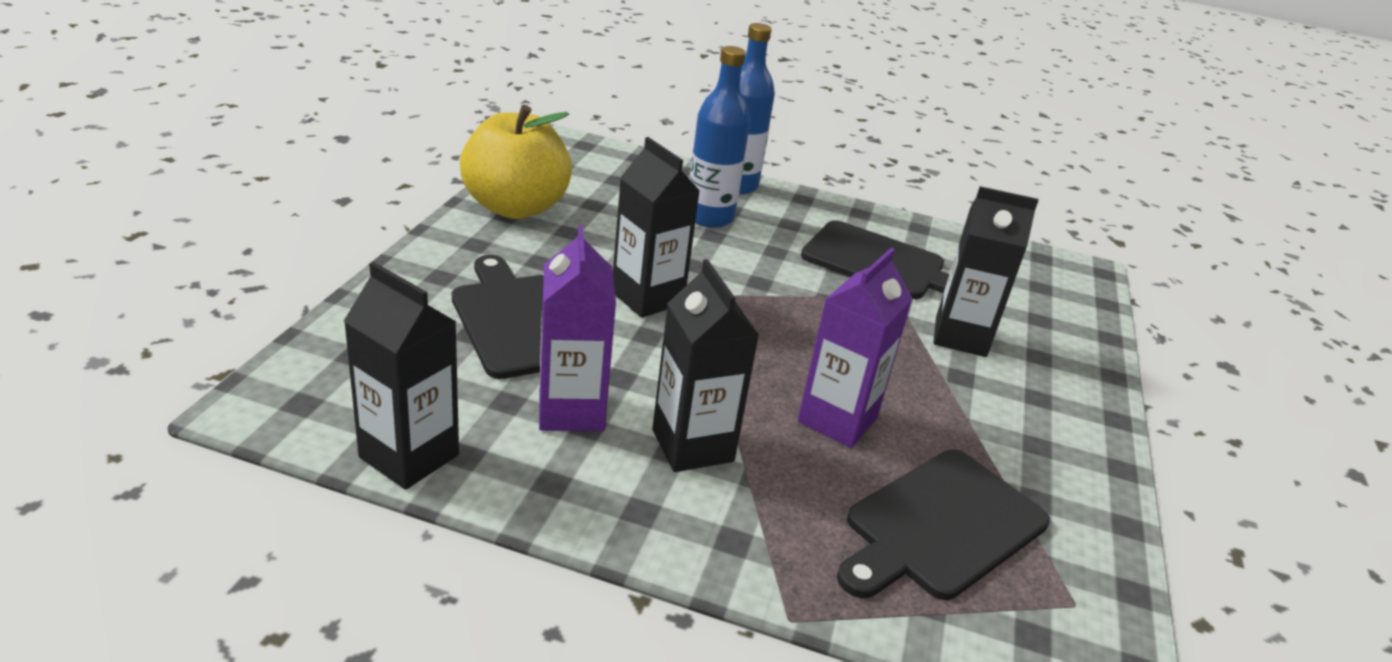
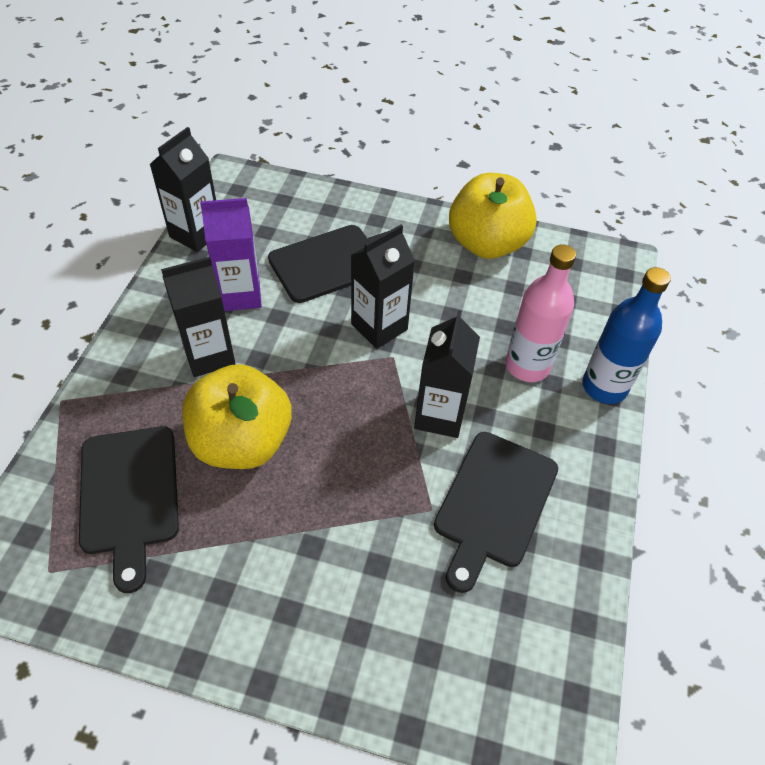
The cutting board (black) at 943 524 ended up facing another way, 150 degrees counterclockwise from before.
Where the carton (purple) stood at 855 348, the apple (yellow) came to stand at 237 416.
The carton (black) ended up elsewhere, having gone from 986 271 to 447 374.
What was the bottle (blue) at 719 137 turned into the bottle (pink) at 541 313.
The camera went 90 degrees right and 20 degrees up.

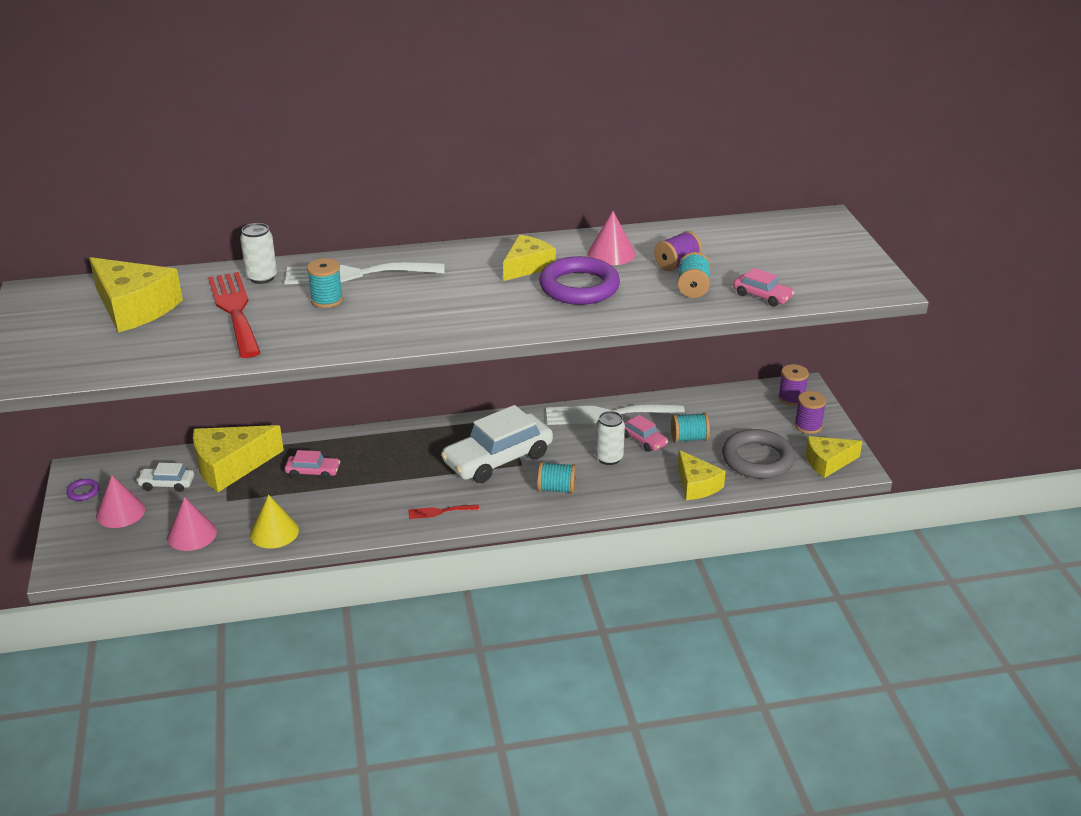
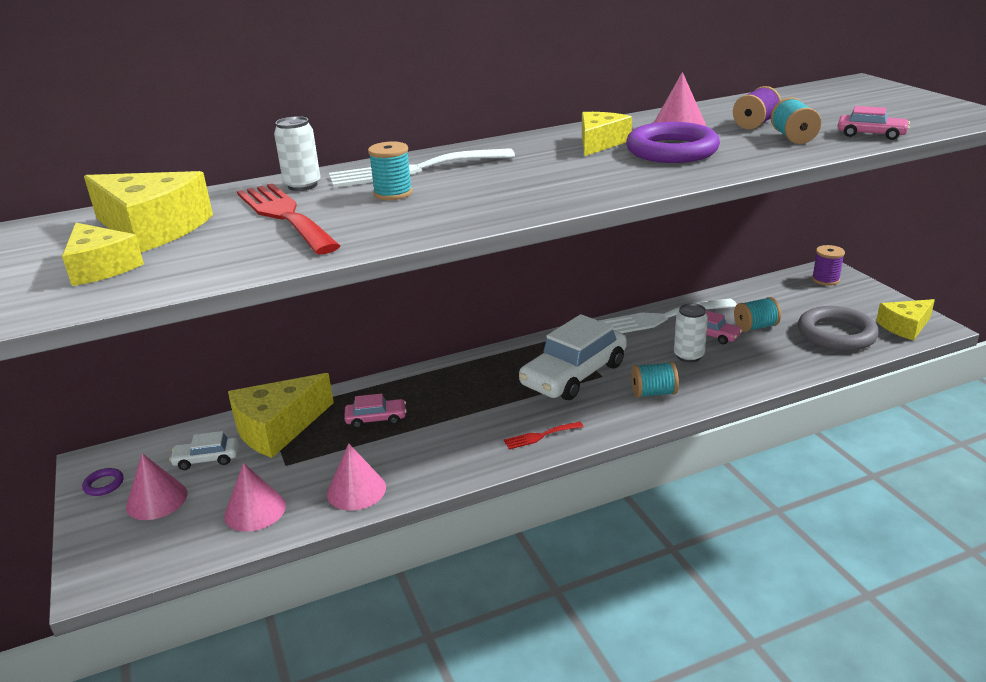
The cheese (yellow) ended up elsewhere, having gone from 702 475 to 103 254.
What was the cone (yellow) at 274 521 turned into the cone (pink) at 356 477.
The second view lost the spool (purple) at 810 412.
The camera went 10 degrees left and 5 degrees down.

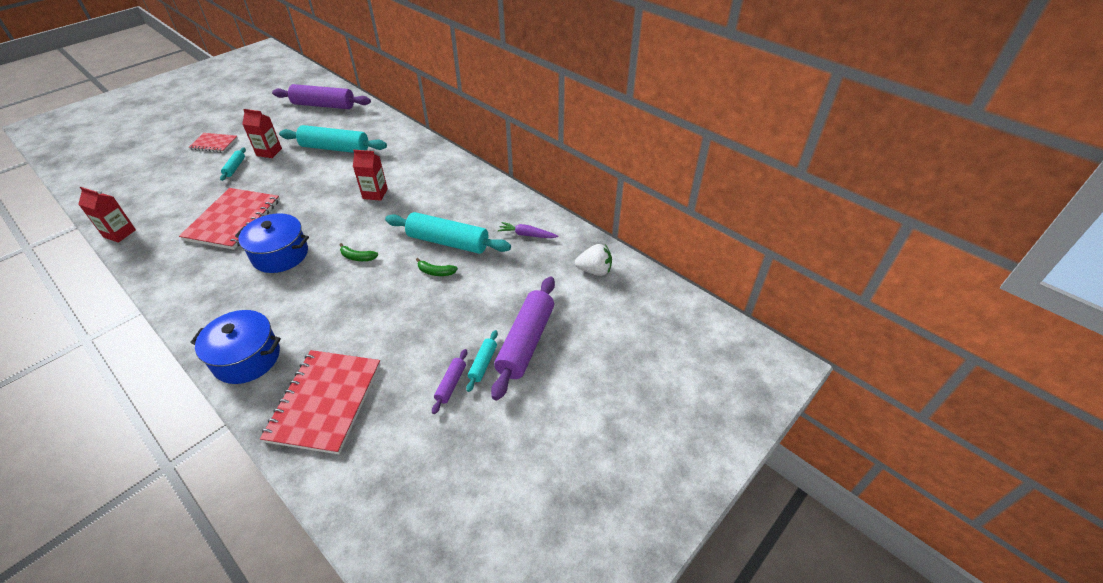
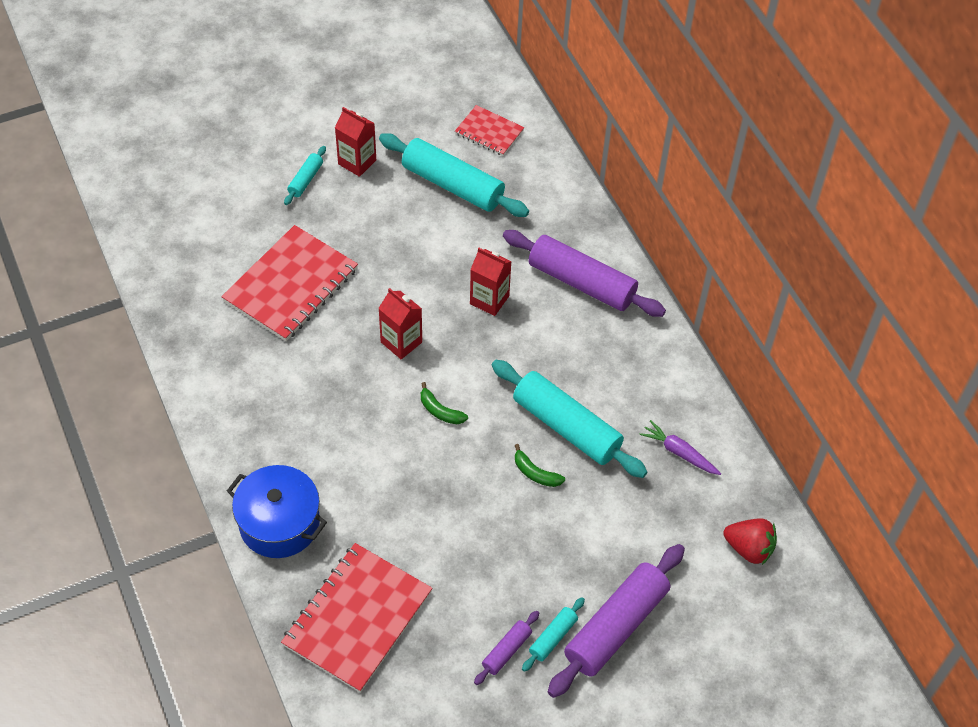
The carton (red) ended up elsewhere, having gone from 107 215 to 400 323.
The notebook (red) ended up elsewhere, having gone from 213 143 to 489 130.
The rolling pin (purple) ended up elsewhere, having gone from 321 96 to 584 273.
What was the strawberry (white) at 593 260 turned into the strawberry (red) at 750 541.
The second view lost the pot (blue) at 272 243.
The camera went 20 degrees right and 10 degrees up.

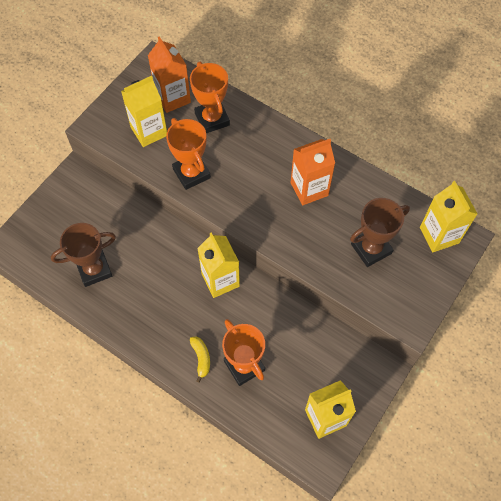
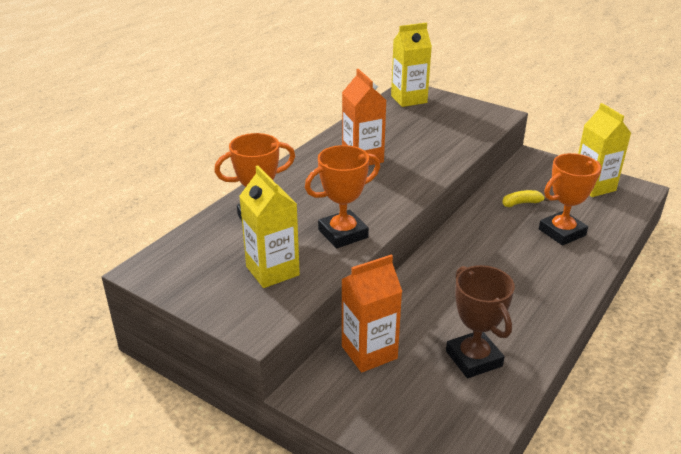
The carton (orange) ended up elsewhere, having gone from 169 74 to 371 313.
The banana (yellow) ended up elsewhere, having gone from 200 360 to 526 198.
The second view lost the carton (yellow) at 218 265.
The second view lost the trophy (brown) at 380 232.
The camera went 90 degrees left and 30 degrees down.

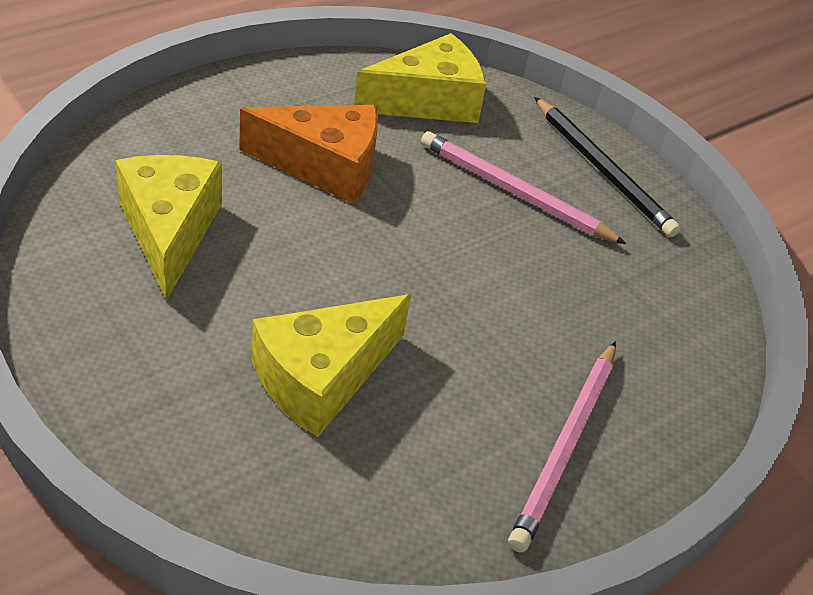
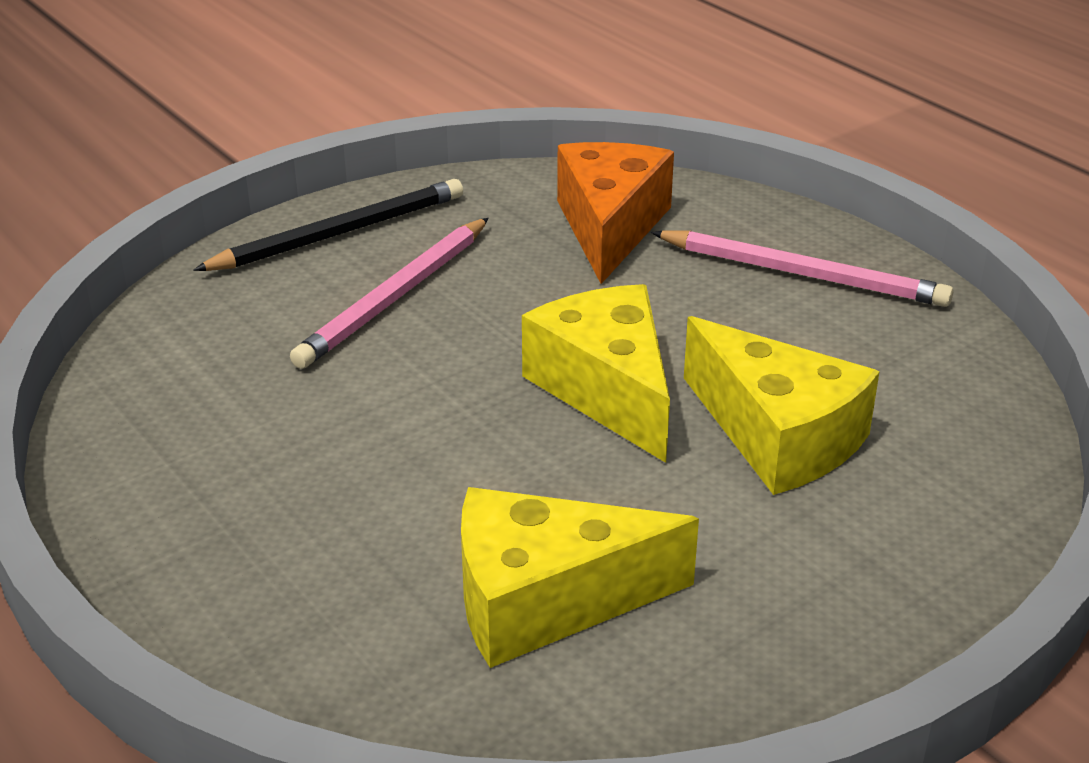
The cheese (yellow) ended up elsewhere, having gone from 420 78 to 596 373.
The cheese (orange) ended up elsewhere, having gone from 308 154 to 615 213.
The camera went 85 degrees left and 10 degrees down.

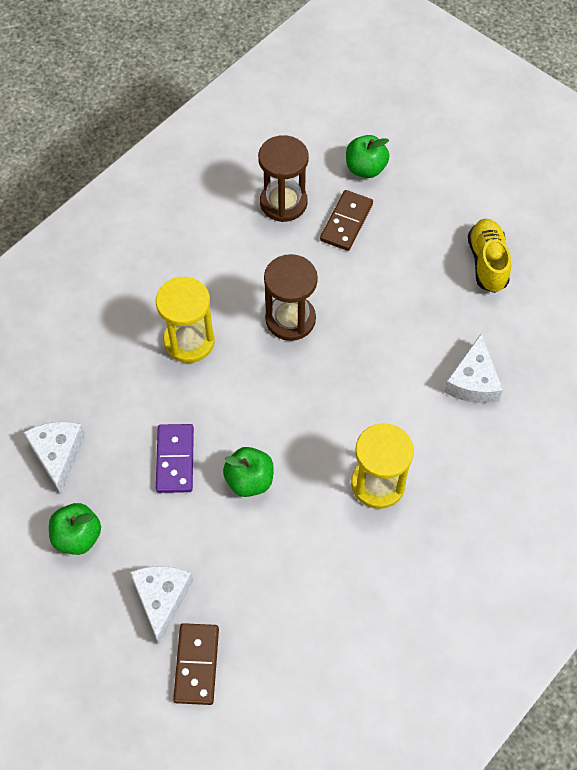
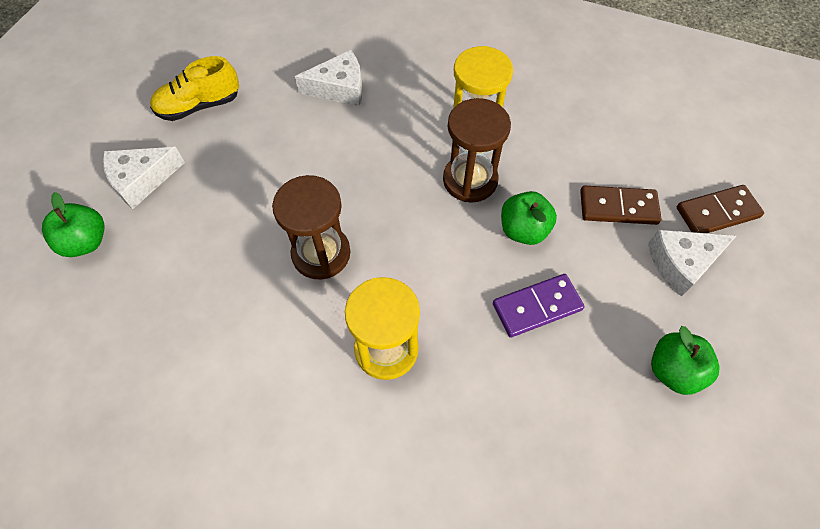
The cheese (white) ended up elsewhere, having gone from 54 458 to 144 178.
The hourglass (brown) ended up elsewhere, having gone from 283 178 to 477 150.
The domino (brown) ended up elsewhere, having gone from 346 220 to 621 205.
The camera went 110 degrees left and 0 degrees up.

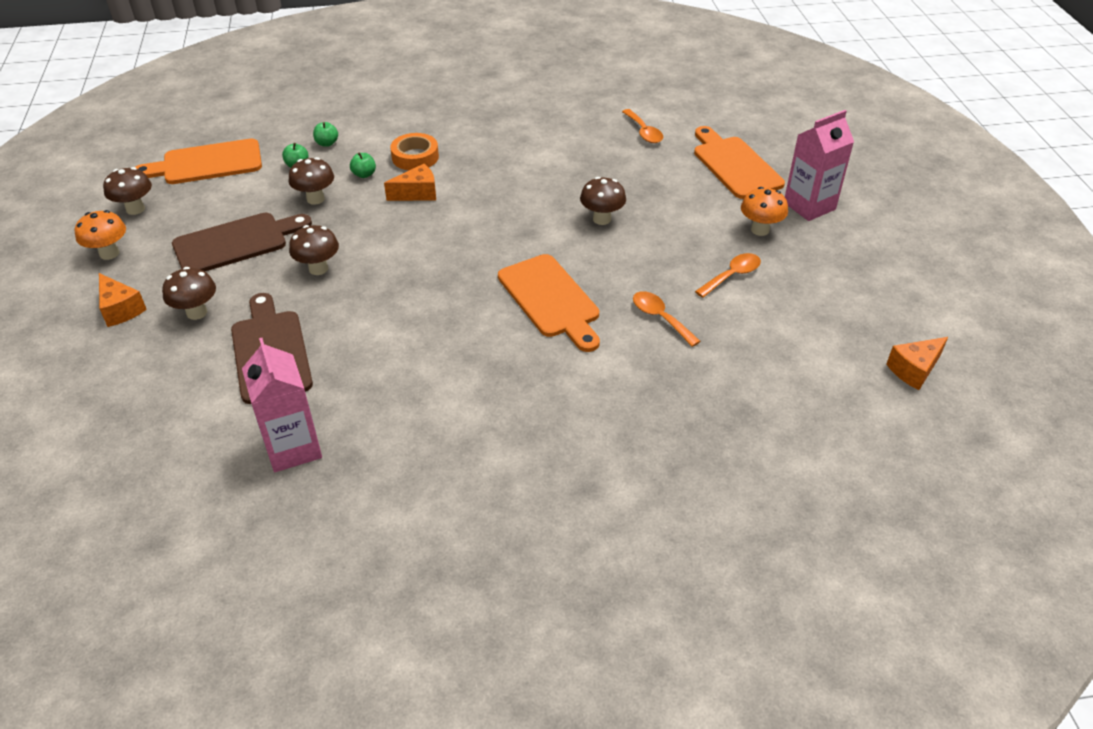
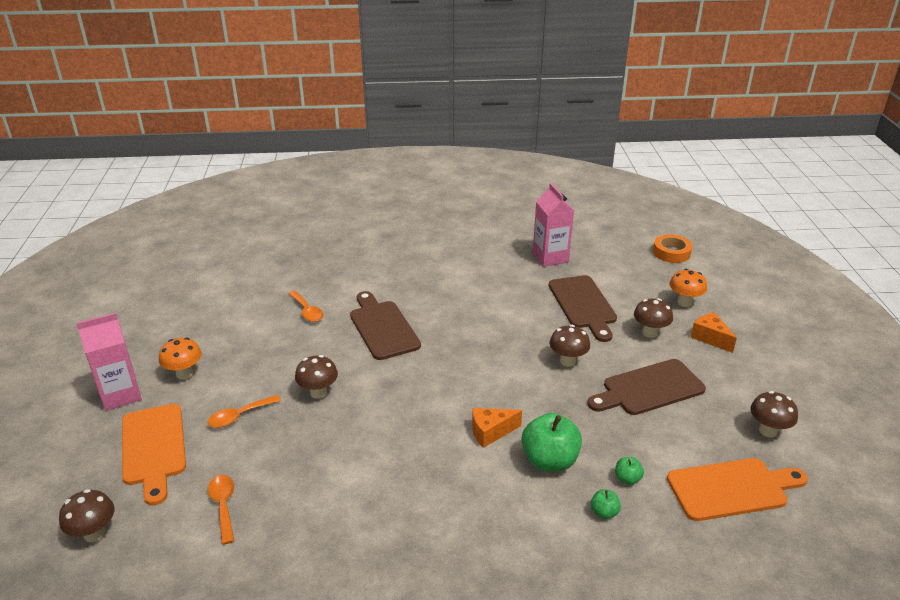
The mushroom (brown) ended up elsewhere, having gone from 311 181 to 86 515.
The spoon (orange) ended up elsewhere, having gone from 728 275 to 244 411.
What was the cutting board (orange) at 549 303 turned into the cutting board (brown) at 385 325.
The size of the apple (green) at 363 165 changed by a factor of 2.14.
The tape (orange) ended up elsewhere, having gone from 414 151 to 673 248.
The mushroom (orange) ended up elsewhere, having gone from 100 235 to 688 288.
The second view lost the cheese (orange) at 917 363.
The camera went 175 degrees left and 10 degrees down.

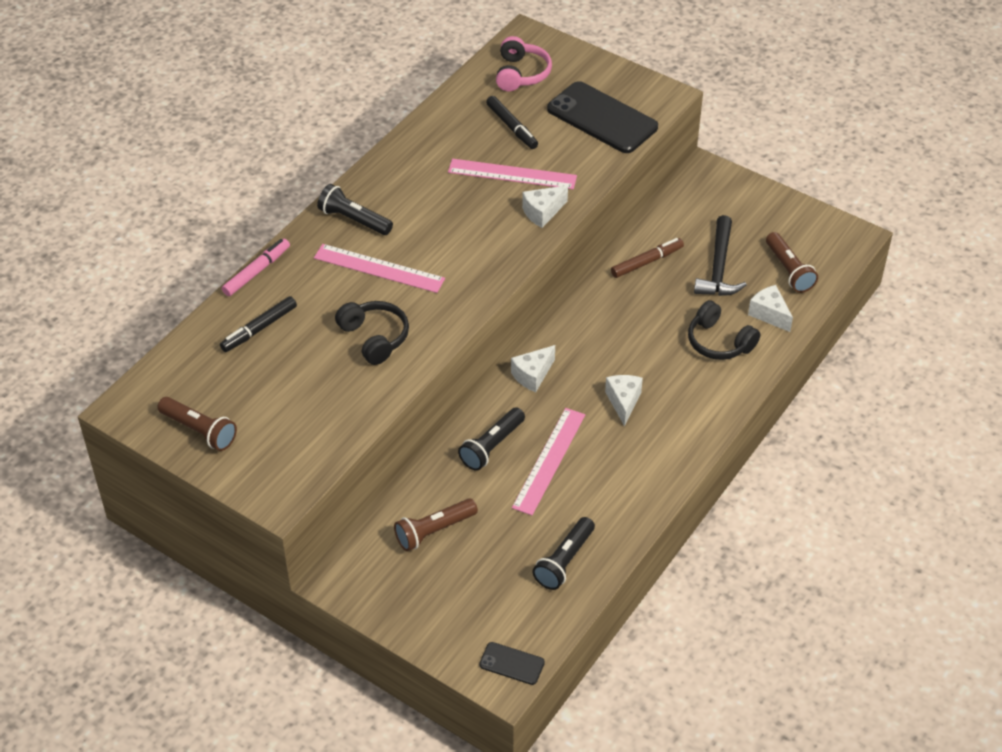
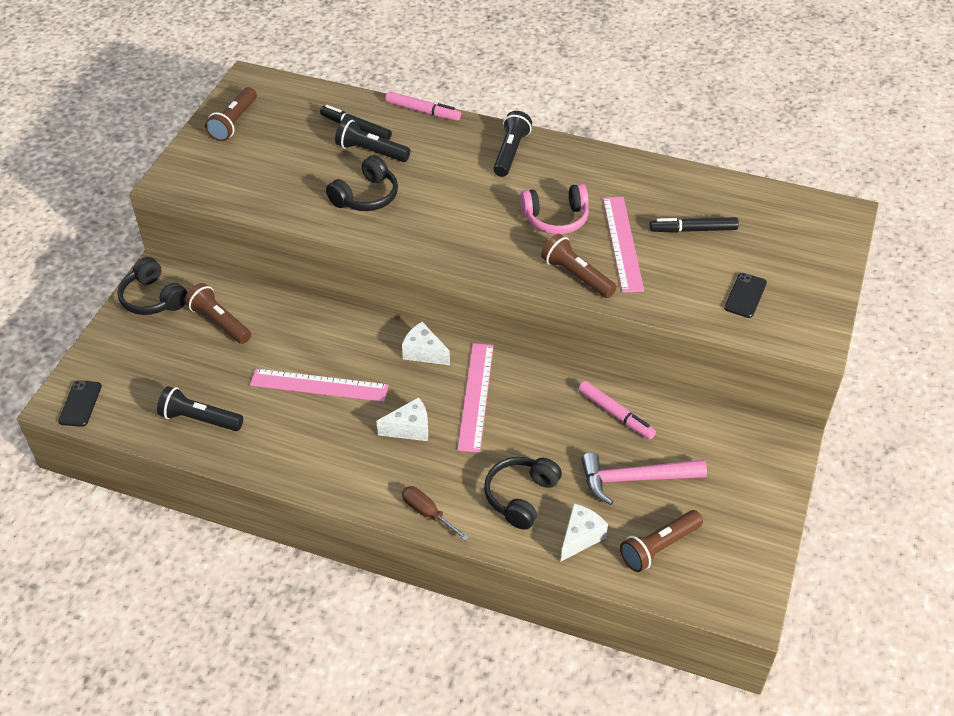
The second view gained the headphones (black) at 152 286.
The flashlight (black) ended up elsewhere, having gone from 491 439 to 372 140.
The second view gained the screwdriver (brown) at 435 513.
The ruler (pink) ended up elsewhere, having gone from 379 268 to 475 398.
The headphones (pink) ended up elsewhere, having gone from 524 63 to 554 209.
Where the cheese (white) stood at 545 206, the flashlight (brown) came to stand at 579 266.
What was the marker (brown) at 647 258 turned into the marker (pink) at 617 410.
What was the hammer (black) at 720 255 turned into the hammer (pink) at 644 478.
The marker (black) at 512 122 ended up facing another way, 45 degrees clockwise from before.
The size of the phone (black) at 602 117 changed by a factor of 0.47.
The camera went 75 degrees right and 0 degrees up.

